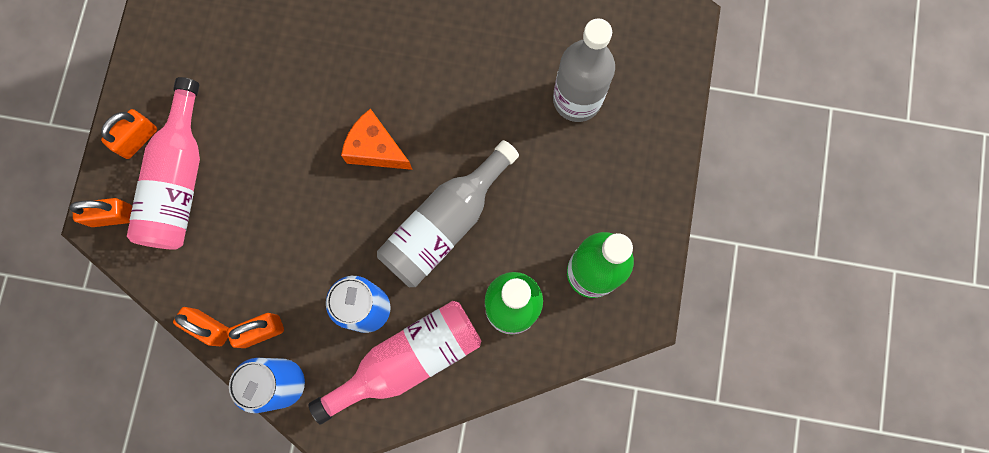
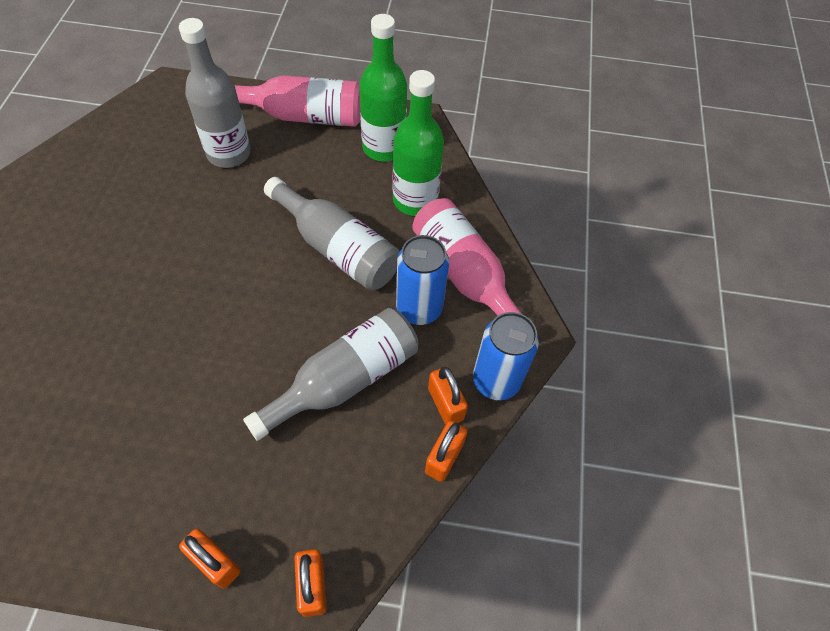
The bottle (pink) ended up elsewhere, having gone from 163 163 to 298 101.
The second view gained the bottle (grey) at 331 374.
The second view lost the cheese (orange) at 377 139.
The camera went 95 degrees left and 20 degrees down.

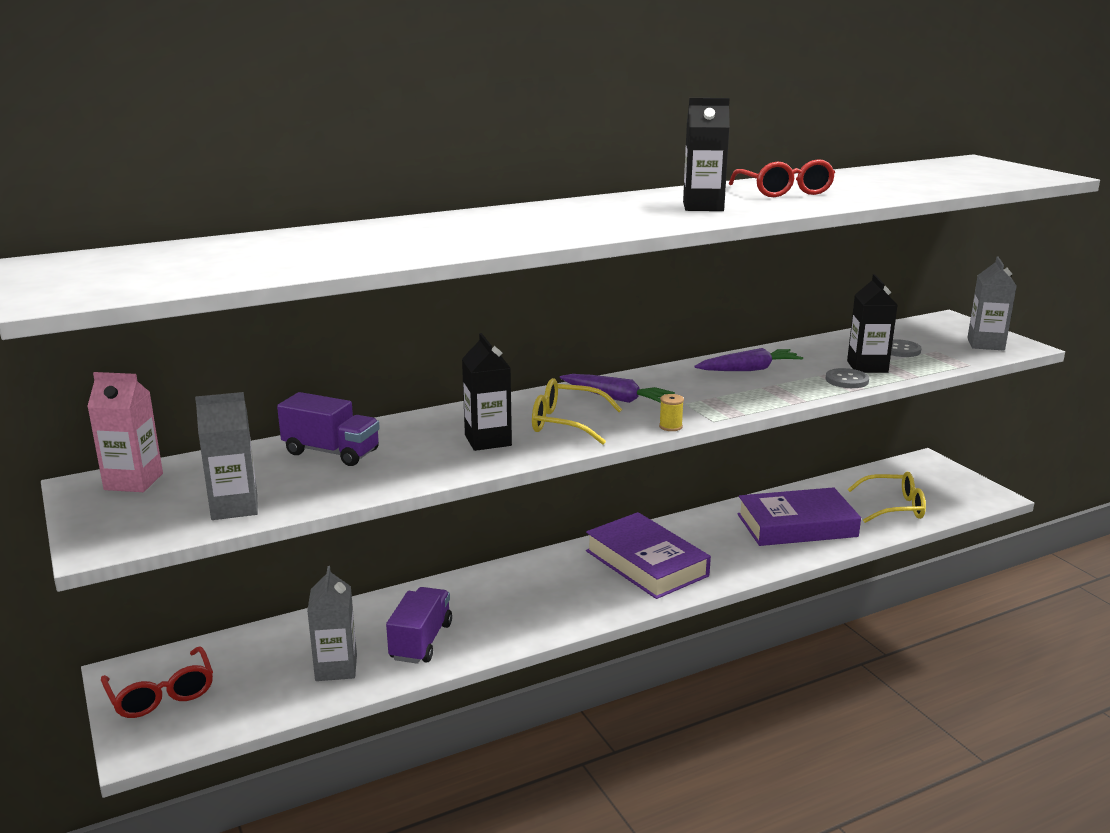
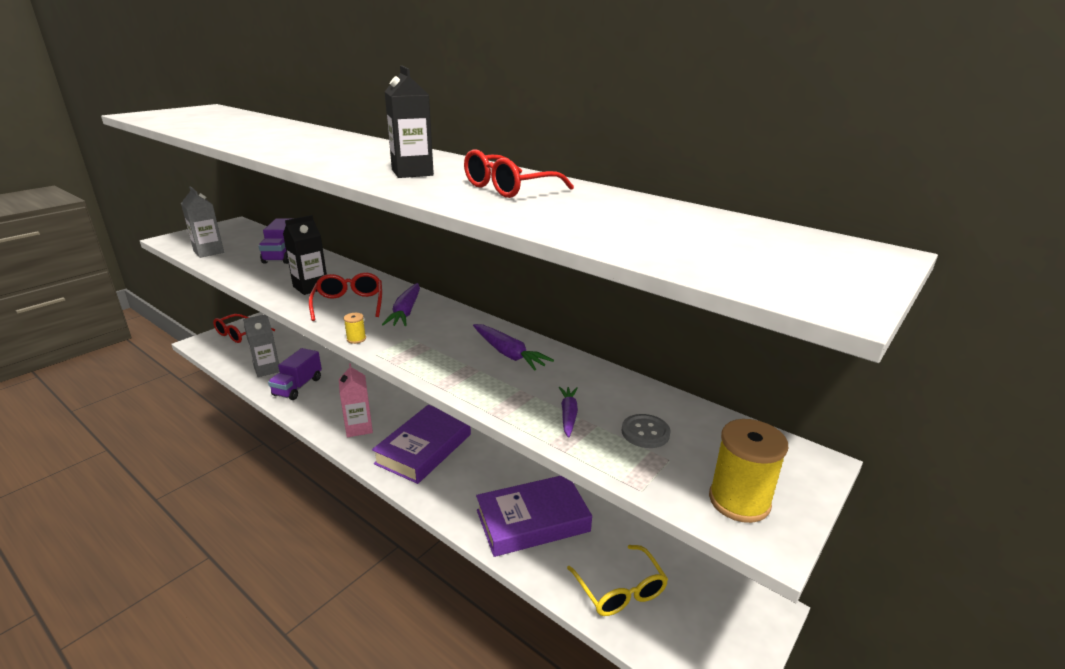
The truck (purple) at 419 625 ended up facing another way, 120 degrees clockwise from before.
What was the glasses (yellow) at 577 411 turned into the glasses (red) at 345 296.
The carton (pink) ended up elsewhere, having gone from 125 432 to 356 400.
The book (purple) at 799 516 ended up facing another way, 75 degrees counterclockwise from before.
Where the carton (black) stood at 872 323, the carrot (purple) came to stand at 568 412.
Where the carton (grey) stood at 992 303, the spool (yellow) came to stand at 748 471.
The second view lost the button (grey) at 847 378.
The camera went 65 degrees right and 5 degrees up.

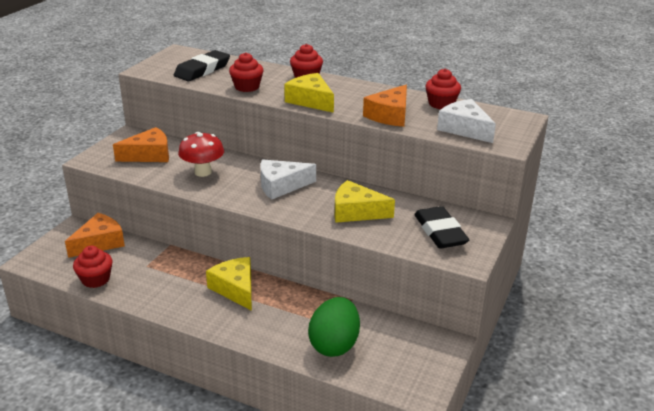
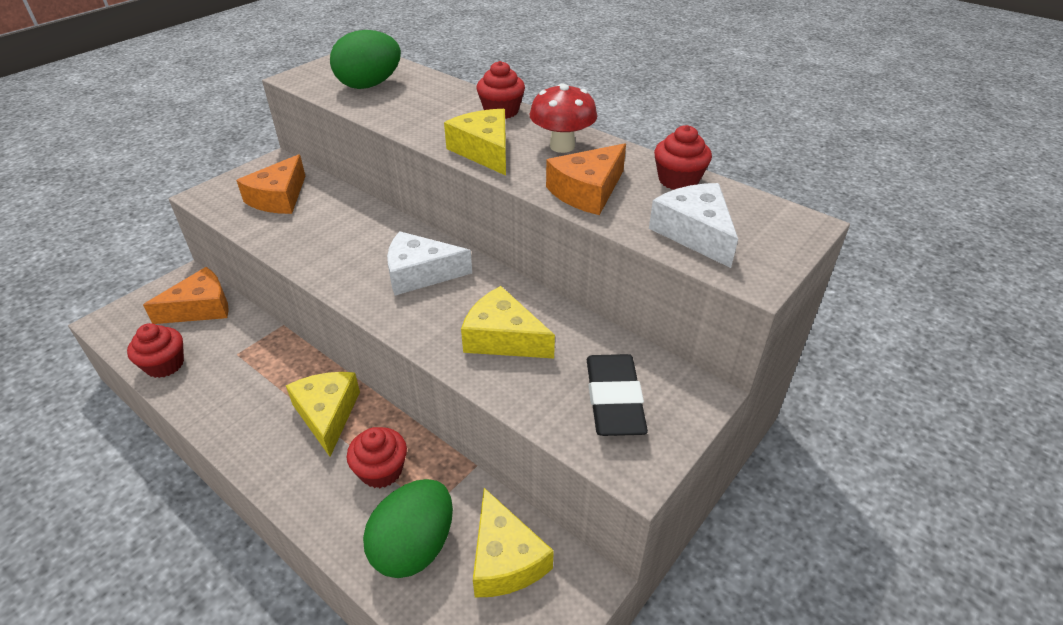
The cheese (orange) at 141 144 ended up facing another way, 120 degrees clockwise from before.
Where the eraser (black) stood at 202 65, the egg (green) came to stand at 365 59.
The cupcake (red) ended up elsewhere, having gone from 246 72 to 377 457.
The second view gained the cheese (yellow) at 513 542.
The mushroom (red) ended up elsewhere, having gone from 201 154 to 563 118.
The camera went 15 degrees right and 10 degrees up.

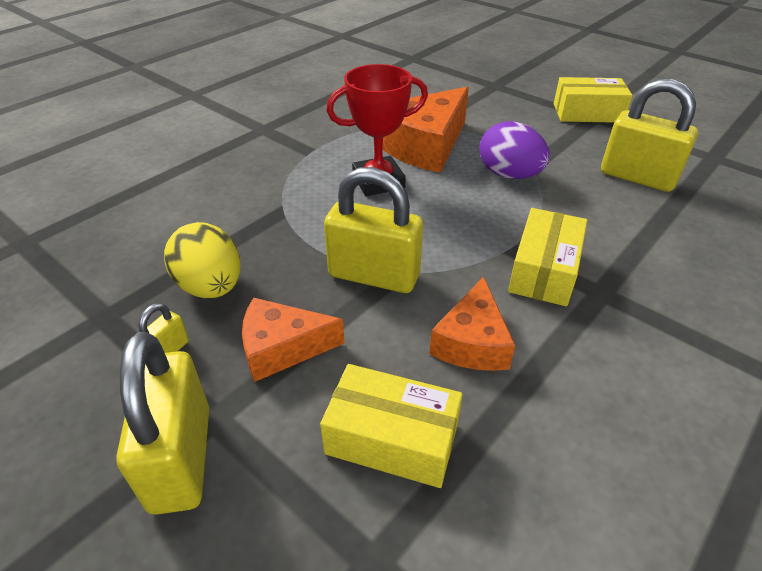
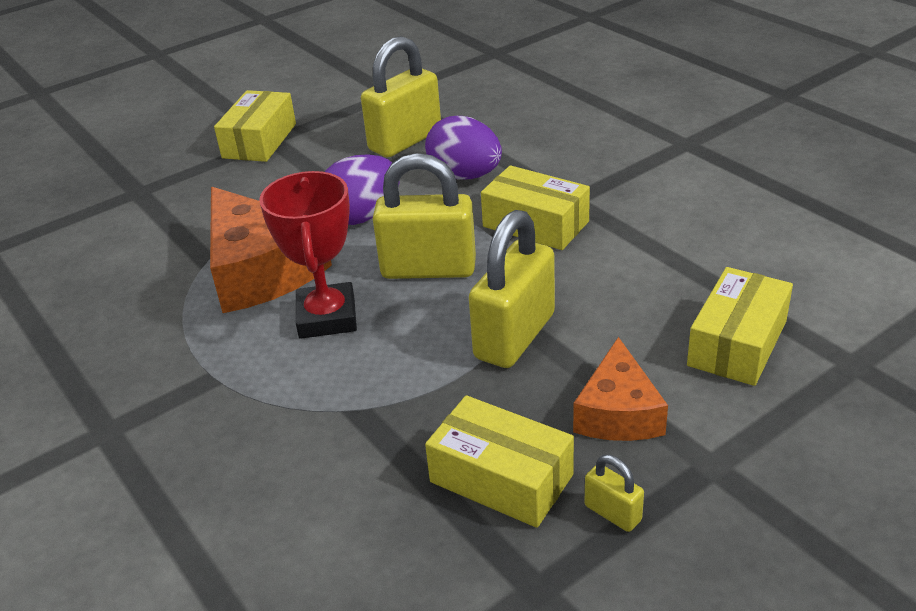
The padlock (yellow) ended up elsewhere, having gone from 162 423 to 424 216.
The second view gained the egg (purple) at 463 147.
Where the egg (yellow) stood at 202 260, the box (yellow) came to stand at 499 461.
The second view lost the cheese (orange) at 472 324.
The camera went 75 degrees left and 5 degrees down.

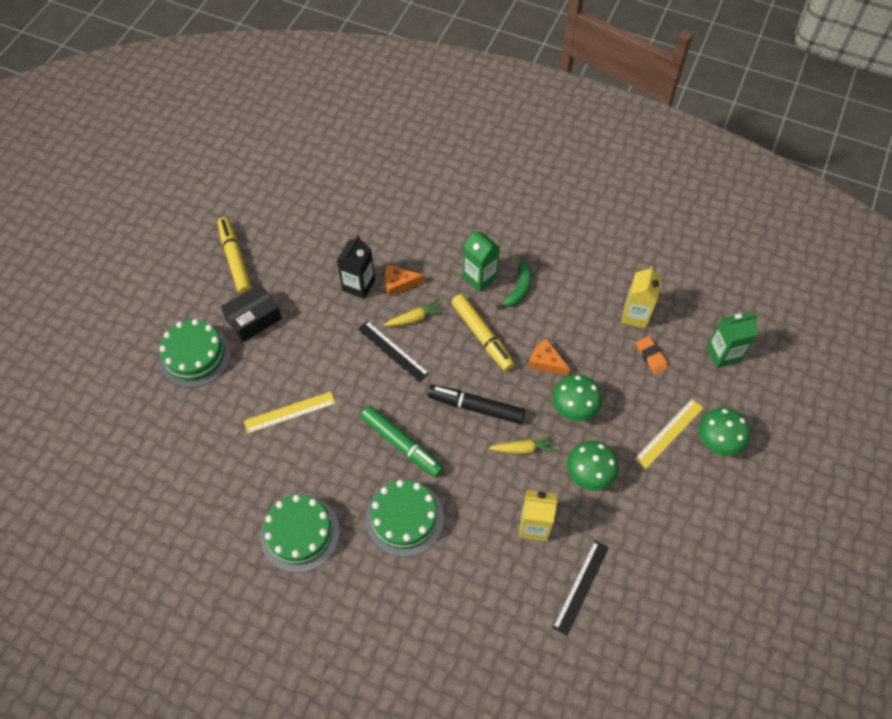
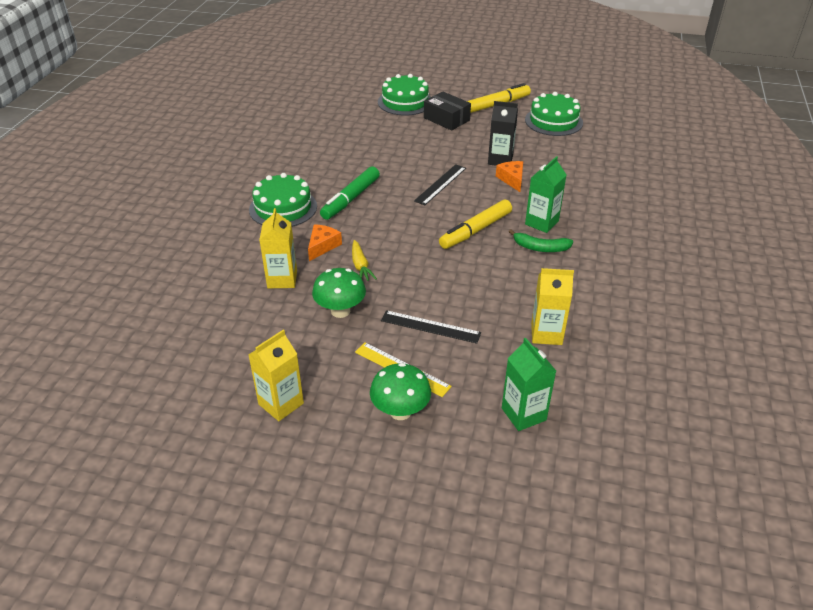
The second view gained the carton (yellow) at 276 375.
The cheese (orange) ended up elsewhere, having gone from 549 357 to 325 242.
The ruler (black) ended up elsewhere, having gone from 581 588 to 431 327.
The cake (green) ended up elsewhere, having gone from 300 534 to 554 114.
The second view lost the ruler (yellow) at 290 412.
The second view lost the carrot (yellow) at 414 312.
The second view lost the marker (black) at 476 404.
The second view lost the mushroom (green) at 577 398.
The second view lost the eraser (orange) at 652 355.
The camera went 80 degrees right and 20 degrees down.

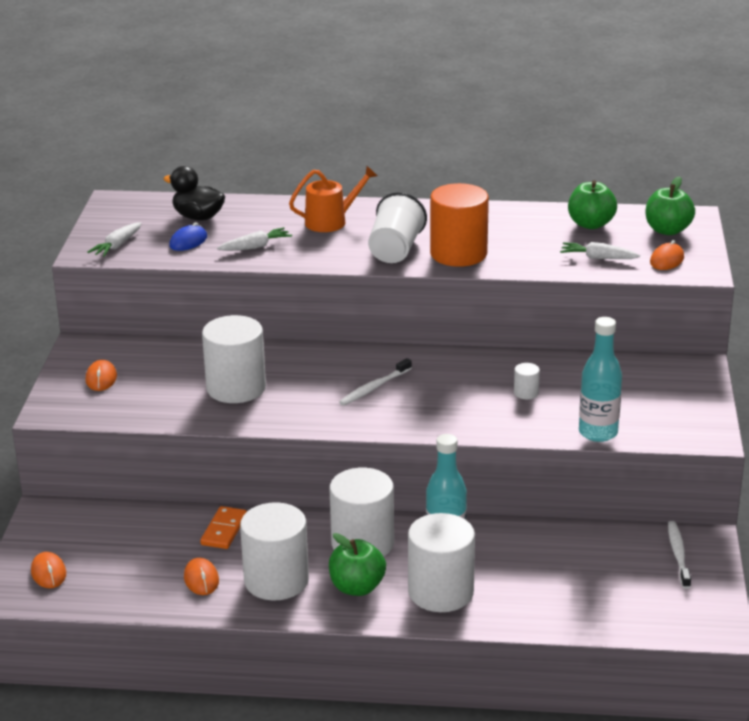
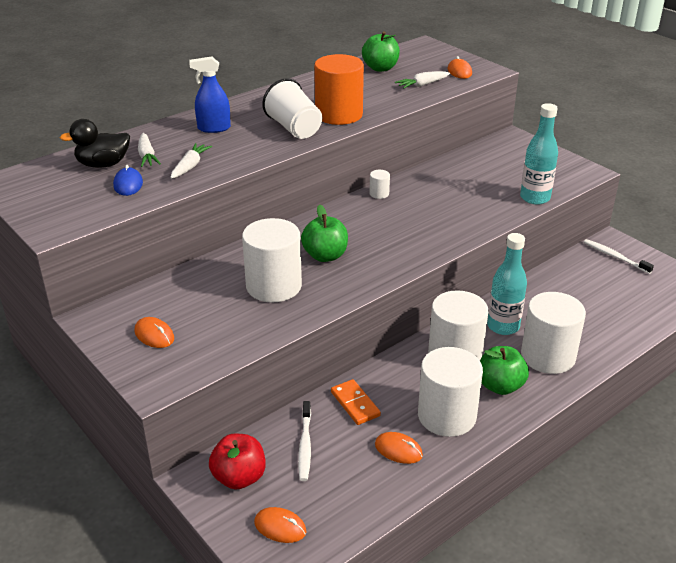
The carrot (white) ended up elsewhere, having gone from 114 239 to 149 150.
Where the watering can (orange) stood at 333 199, the spray bottle (blue) came to stand at 210 94.
The second view gained the apple (red) at 237 461.
The toothbrush (white) ended up elsewhere, having gone from 375 382 to 304 441.
The apple (green) ended up elsewhere, having gone from 670 205 to 324 233.
The cylinder (white) ended up elsewhere, having gone from 527 381 to 379 184.
The camera went 45 degrees left and 5 degrees up.

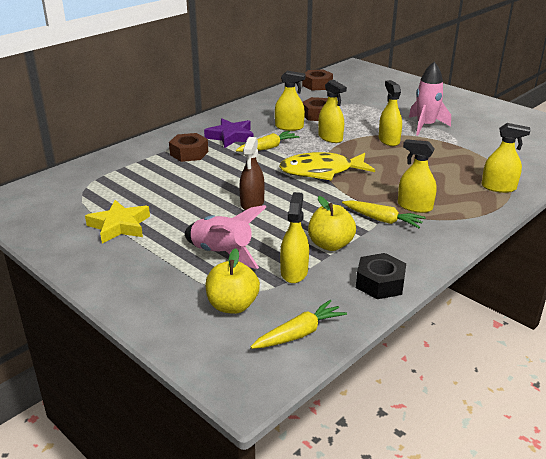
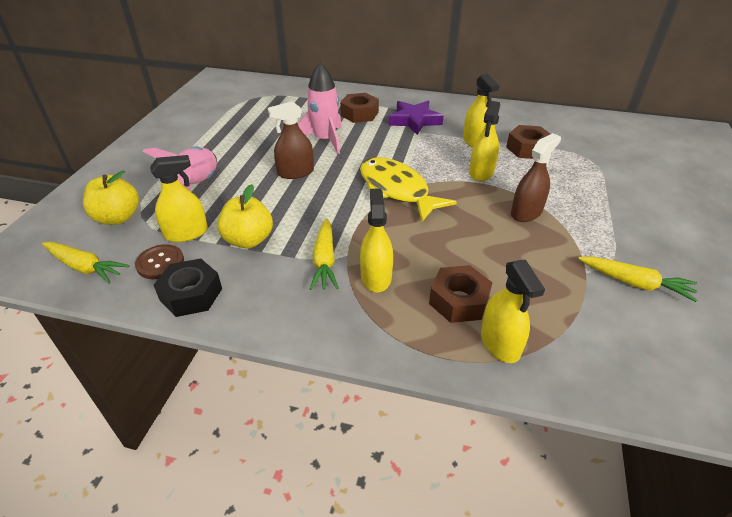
The second view gained the button (brown) at 159 261.
The rocket (pink) ended up elsewhere, having gone from 430 98 to 320 108.
The nut (brown) ended up elsewhere, having gone from 317 80 to 461 294.
What was the spray bottle (yellow) at 390 113 turned into the spray bottle (brown) at 536 177.
The carrot (yellow) ended up elsewhere, having gone from 268 141 to 637 279.
The second view lost the star (yellow) at 117 221.
The camera went 60 degrees right and 10 degrees up.

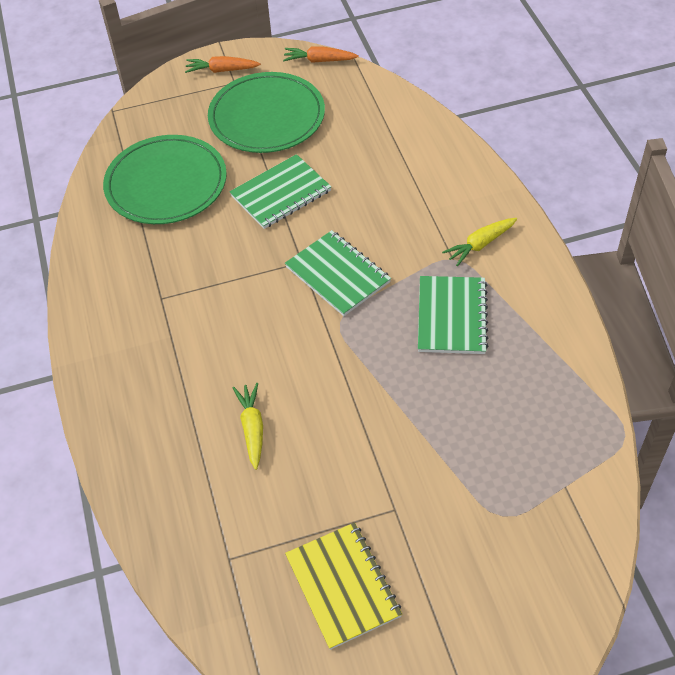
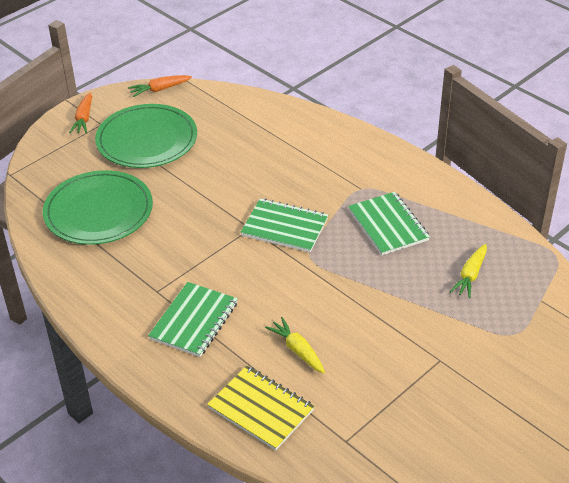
The carrot (orange) at 223 64 ended up facing another way, 60 degrees counterclockwise from before.
The notebook (green) ended up elsewhere, having gone from 280 191 to 193 319.
The notebook (yellow) ended up elsewhere, having gone from 343 586 to 261 408.
The carrot (yellow) ended up elsewhere, having gone from 479 242 to 468 271.
The camera went 30 degrees left and 10 degrees down.

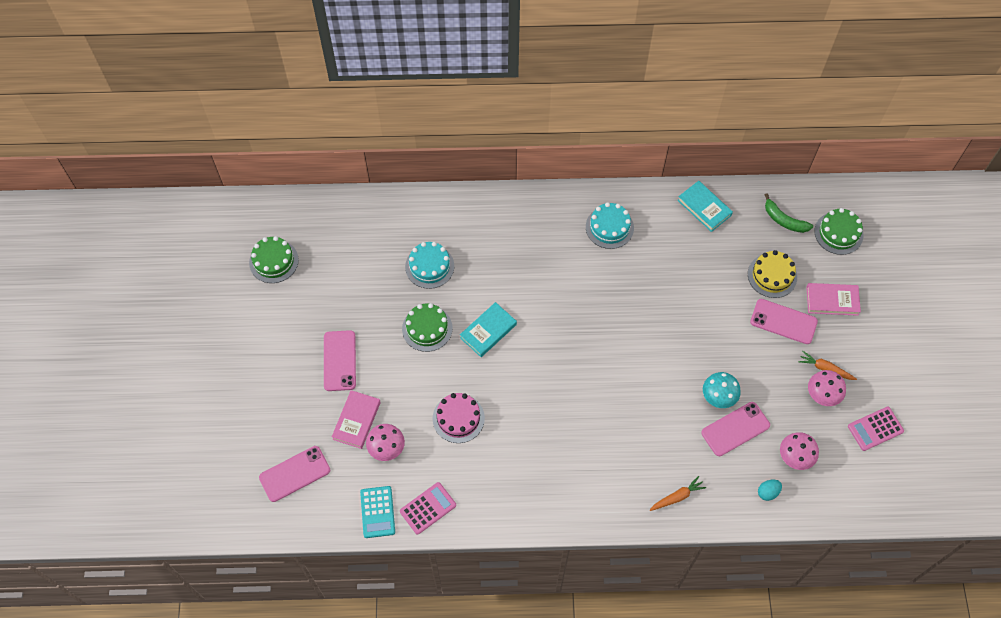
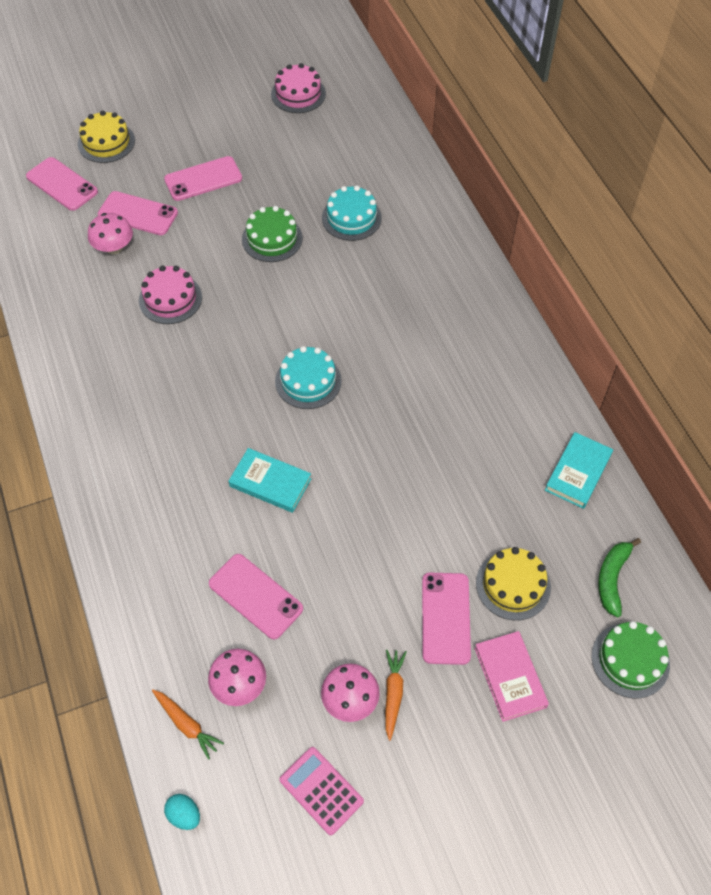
The second view gained the cake (yellow) at 106 137.
Where the book (pink) stood at 356 419, the phone (pink) came to stand at 138 213.
The carrot (orange) ended up elsewhere, having gone from 678 493 to 188 725.
The egg (turquoise) ended up elsewhere, having gone from 770 490 to 182 812.
The book (turquoise) ended up elsewhere, having gone from 488 329 to 270 480.
What was the cake (green) at 274 259 turned into the cake (pink) at 298 88.
The cake (turquoise) ended up elsewhere, having gone from 610 225 to 308 377.
The second view lost the calculator (turquoise) at 377 512.
The second view lost the calculator (pink) at 428 508.
The second view lost the mushroom (turquoise) at 722 390.
The camera went 70 degrees right and 5 degrees down.

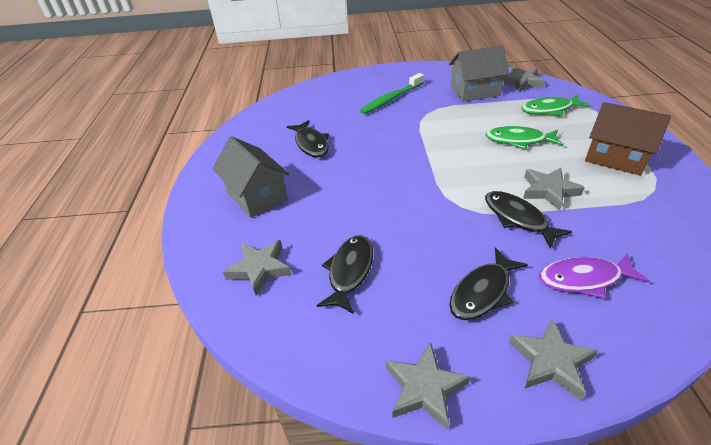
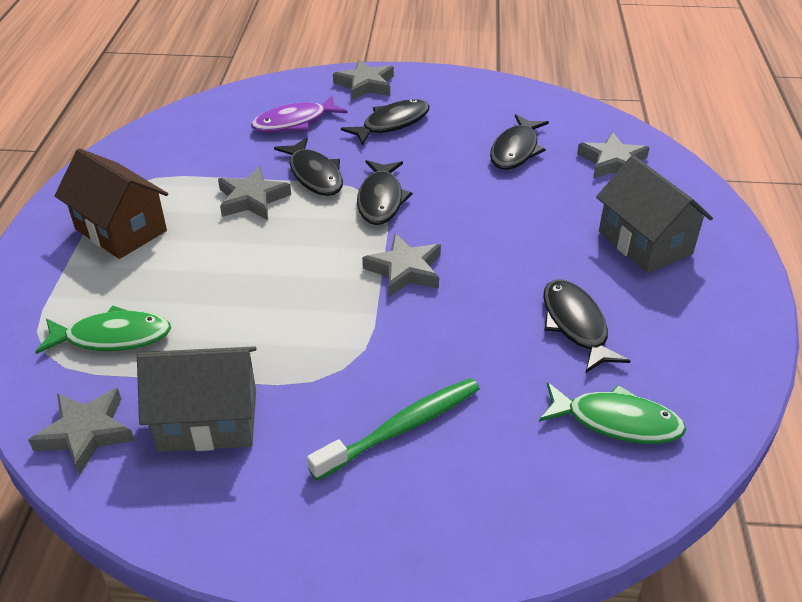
The fish (purple) at 594 276 ended up facing another way, 150 degrees clockwise from before.
The second view gained the fish (black) at 385 192.
The star (grey) ended up elsewhere, having gone from 428 386 to 401 265.
The fish (green) ended up elsewhere, having gone from 524 137 to 612 413.
The camera went 175 degrees left and 0 degrees up.

